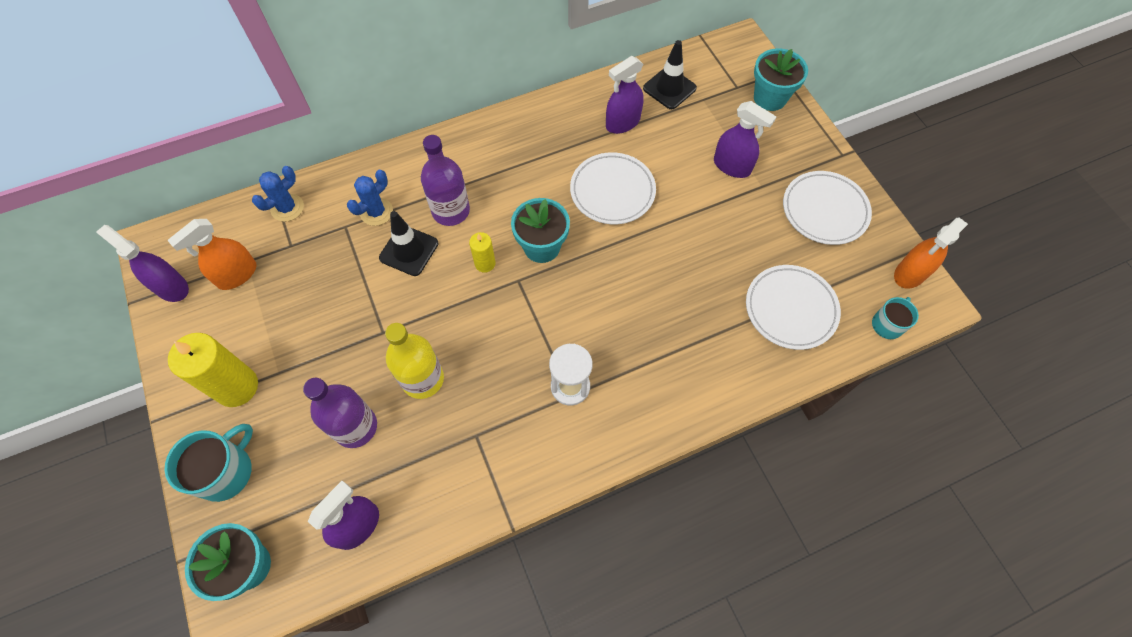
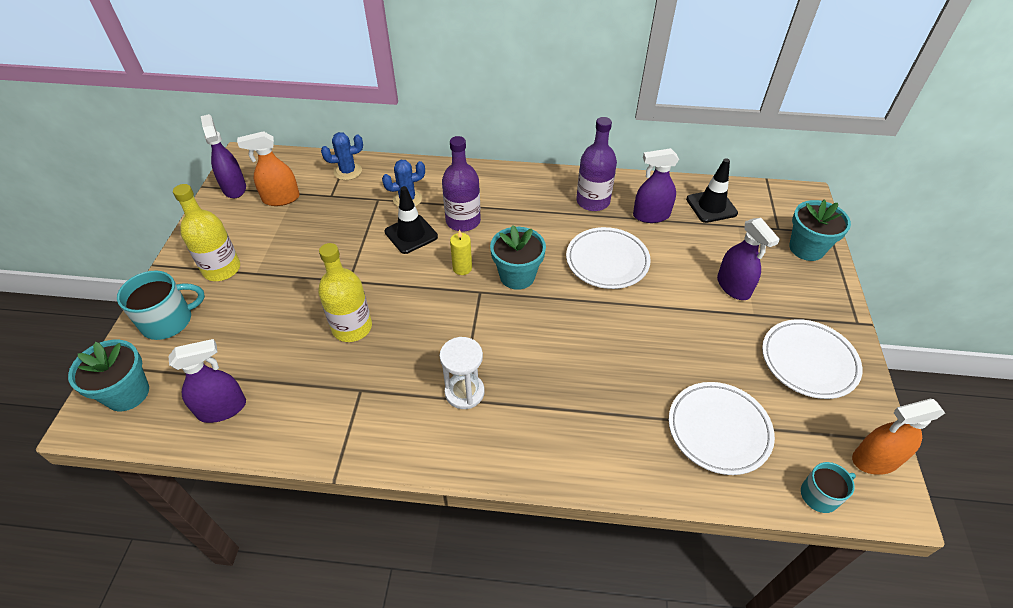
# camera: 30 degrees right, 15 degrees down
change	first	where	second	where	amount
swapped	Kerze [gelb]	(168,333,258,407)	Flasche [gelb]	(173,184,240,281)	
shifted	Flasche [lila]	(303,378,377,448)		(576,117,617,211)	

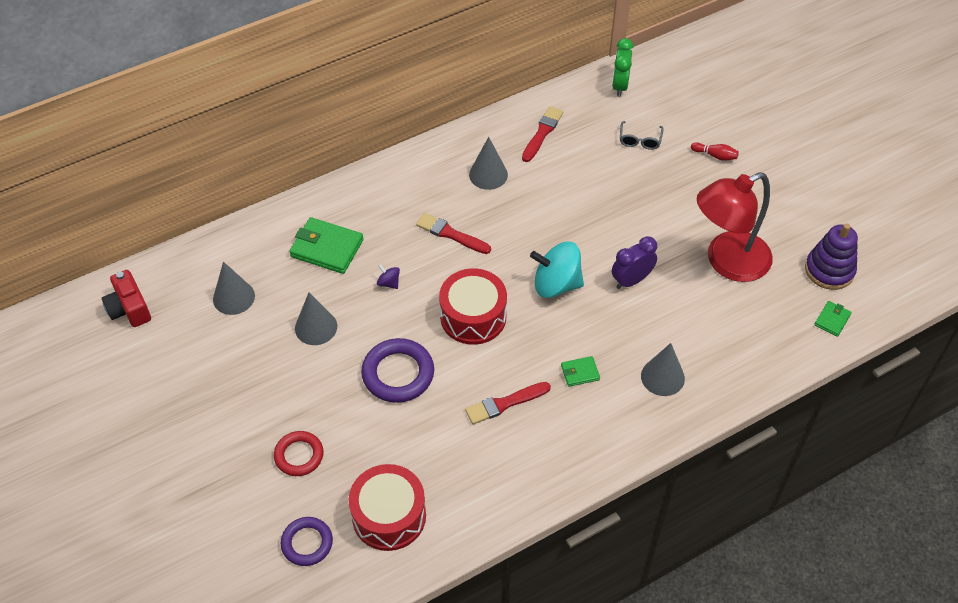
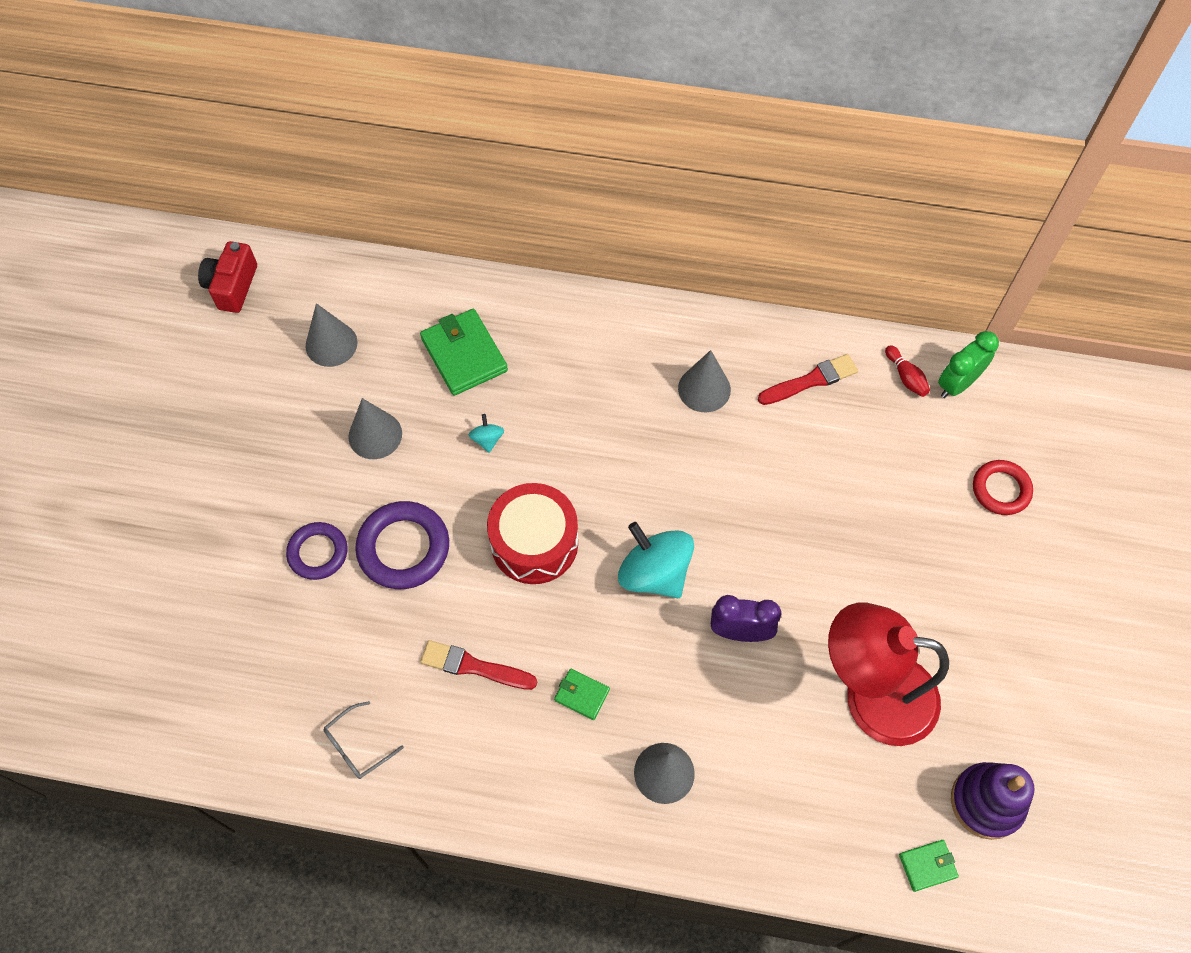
# camera: 40 degrees right, 10 degrees up
change	first	where	second	where	amount
shifted	Ring [lila]	(281,517,333,566)		(286,522,348,580)	
shifted	Brille [grau]	(620,121,664,150)		(323,701,404,779)	
repainted	Kreisel [lila]	(377,264,400,289)	Kreisel [türkis]	(469,414,504,453)	
shifted	Bowlingkegel [rot]	(691,142,739,161)		(885,345,930,397)	
shifted	Ring [rot]	(274,431,324,476)		(973,460,1033,515)	
gone	Trommel [rot]	(349,464,426,551)			
gone	Pinsel [rot]	(416,213,491,254)			

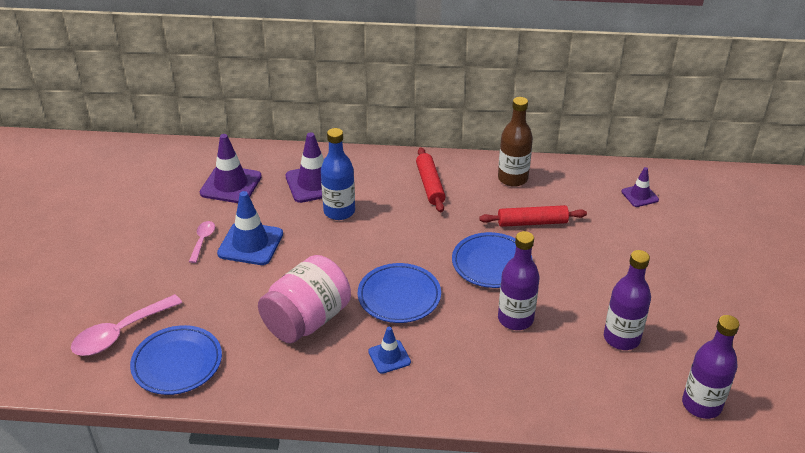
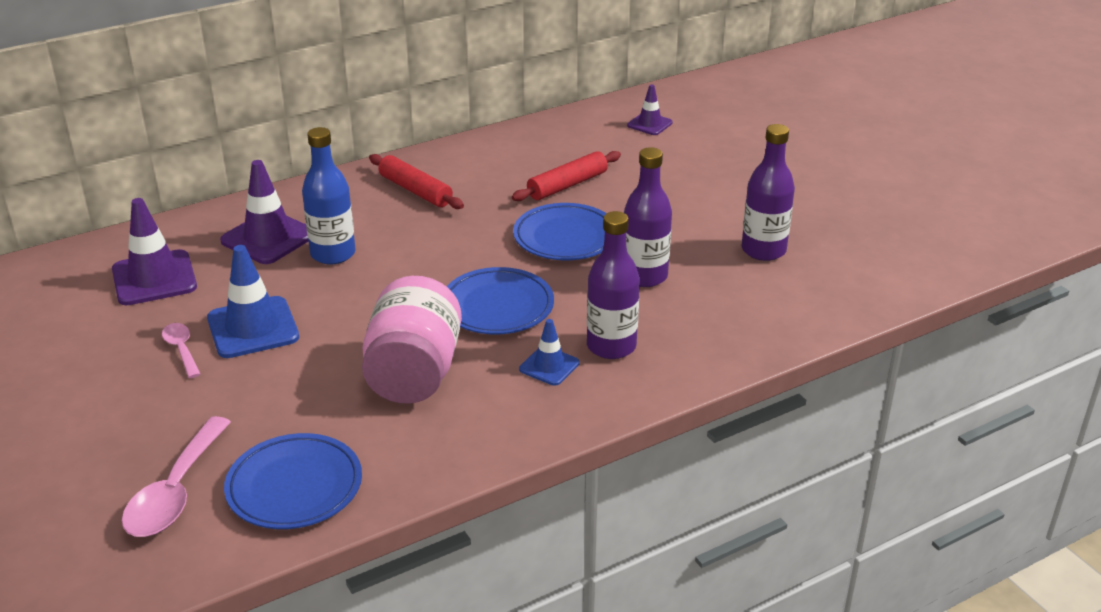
# camera: 35 degrees left, 5 degrees down
change	first	where	second	where	amount
shifted	Flasche [lila]	(682,315,740,419)		(587,211,640,359)	
gone	Flasche [braun]	(498,97,533,187)			

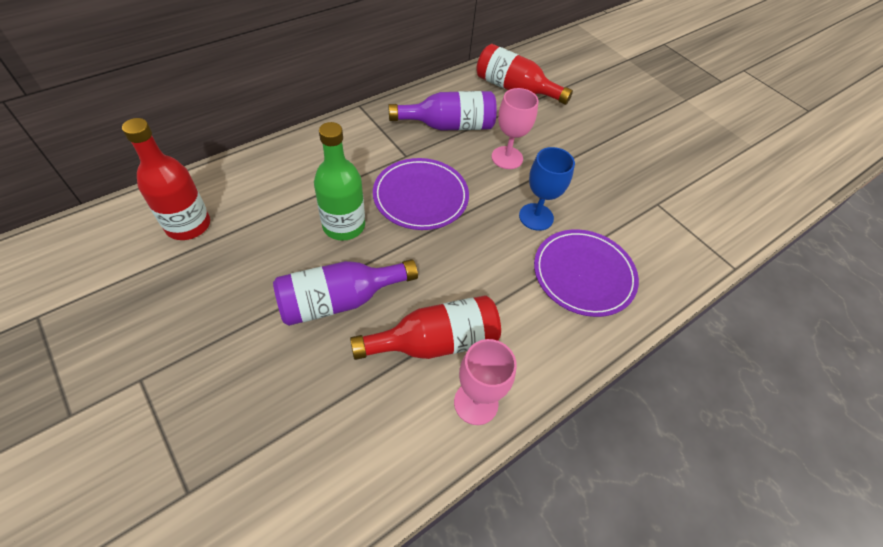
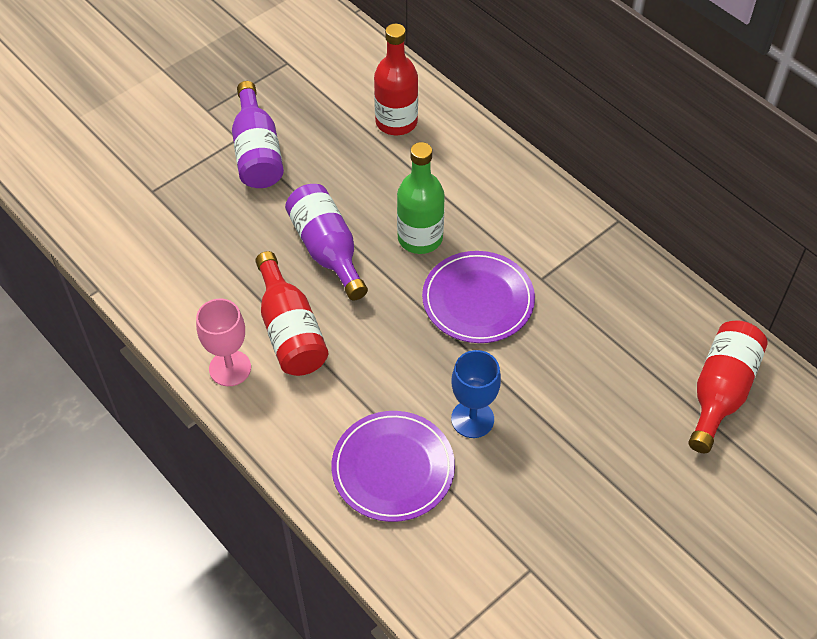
# camera: 90 degrees right, 0 degrees up
change	first	where	second	where	amount
shifted	Flasche [lila]	(388,91,497,131)		(232,81,284,188)	
gone	Kelch [rosa]	(492,88,539,169)			

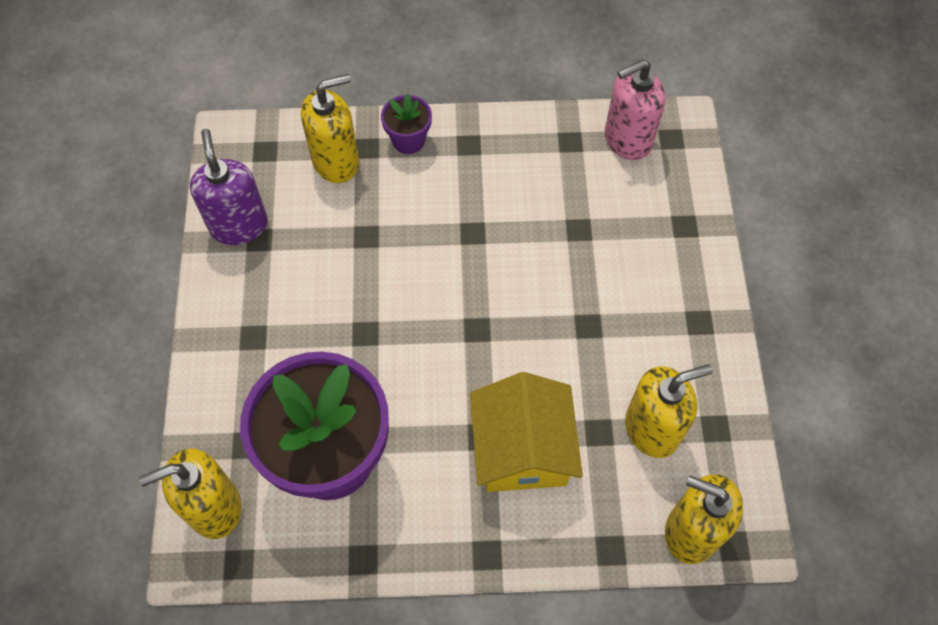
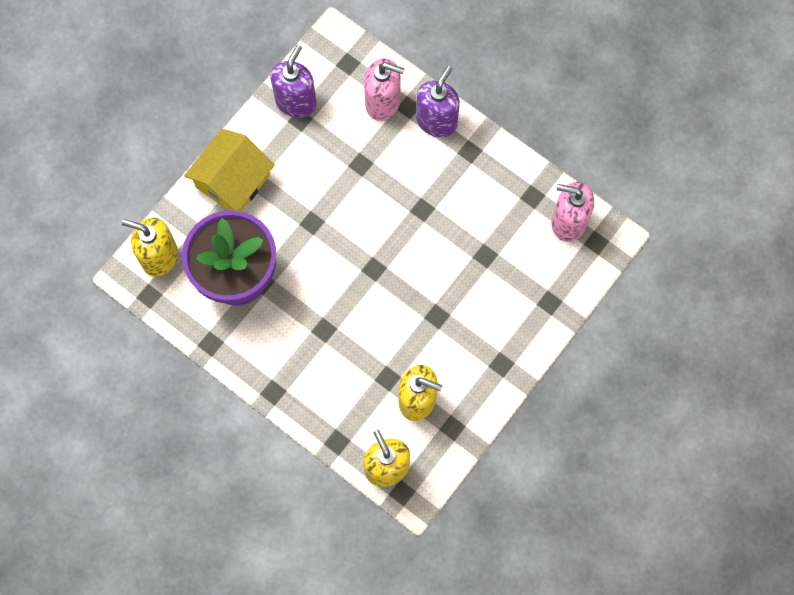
# camera: 40 degrees right, 10 degrees up
change	first	where	second	where	amount
shifted	Haus [gelb]	(470,372,583,492)		(184,129,275,212)	
repainted	Seifenspender [gelb]	(301,74,359,183)	Seifenspender [rosa]	(364,58,405,121)	
swapped	Blumentopf [lila]	(381,94,432,154)	Seifenspender [lila]	(416,66,460,137)	

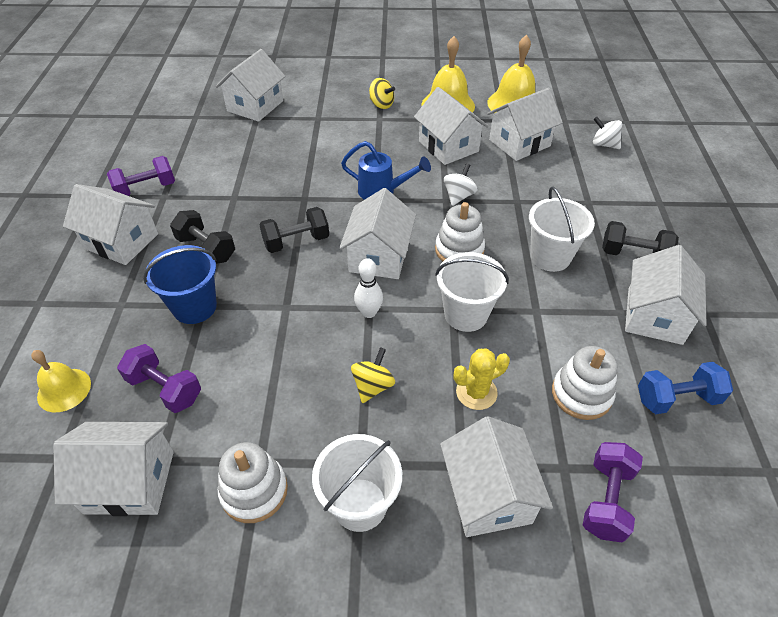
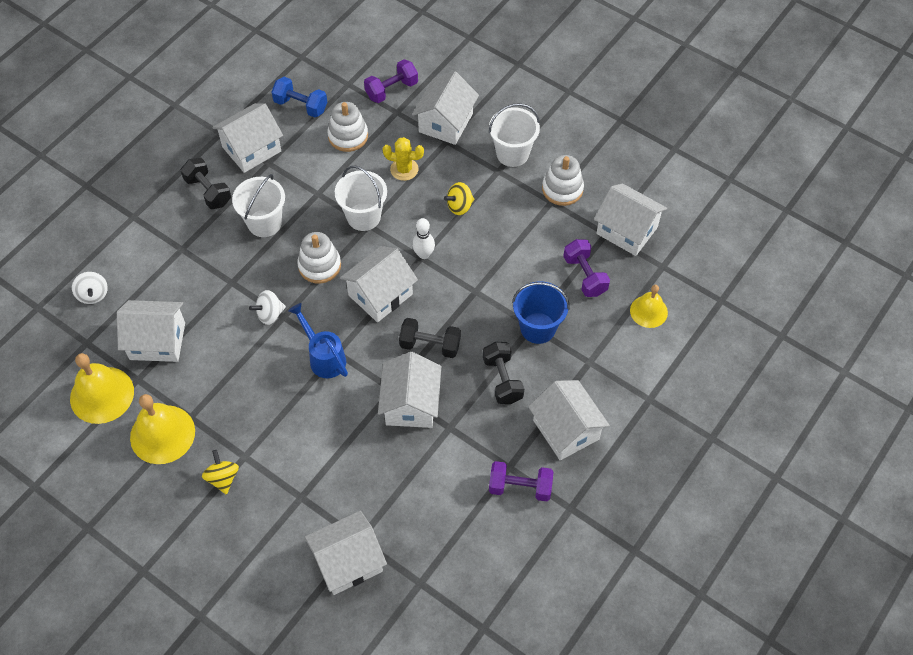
# camera: 145 degrees left, 10 degrees up
change	first	where	second	where	amount
shifted	Haus [weiß]	(414,87,489,165)		(378,352,441,428)	

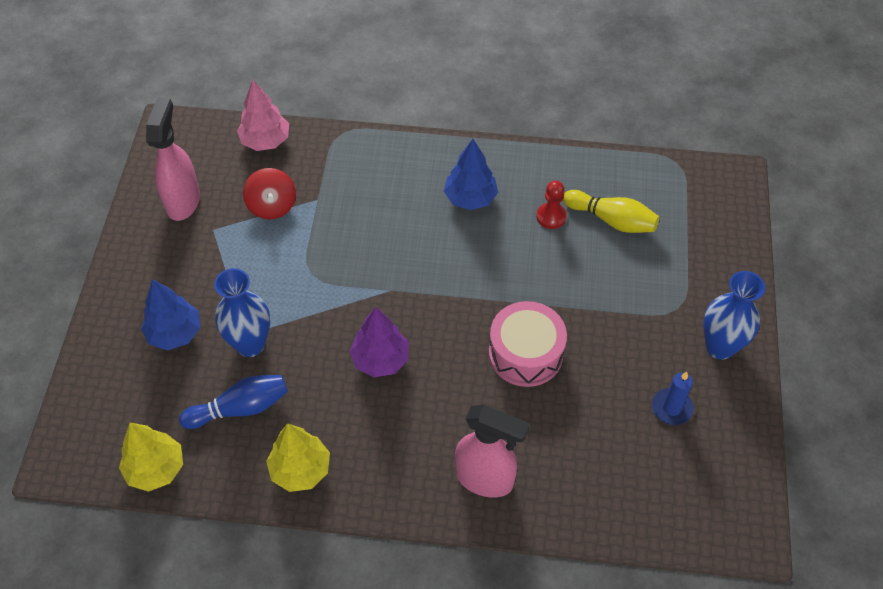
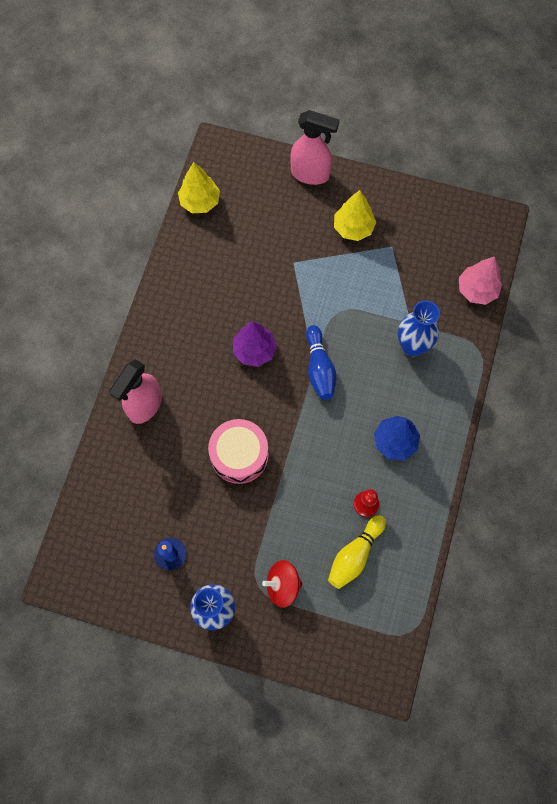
# camera: 100 degrees right, 15 degrees up
change	first	where	second	where	amount
shifted	Kreisel [rot]	(243,168,296,219)		(262,560,303,608)	
shifted	Sprühflasche [rosa]	(146,98,200,221)		(290,110,340,185)	
shifted	Bowlingkegel [blau]	(179,375,288,429)		(306,325,336,400)	
shifted	Baum [gelb]	(266,424,330,492)		(334,190,376,241)	
shifted	Vase [blau]	(214,268,270,357)		(398,300,440,357)	
gone	Baum [blau]	(141,279,200,350)			

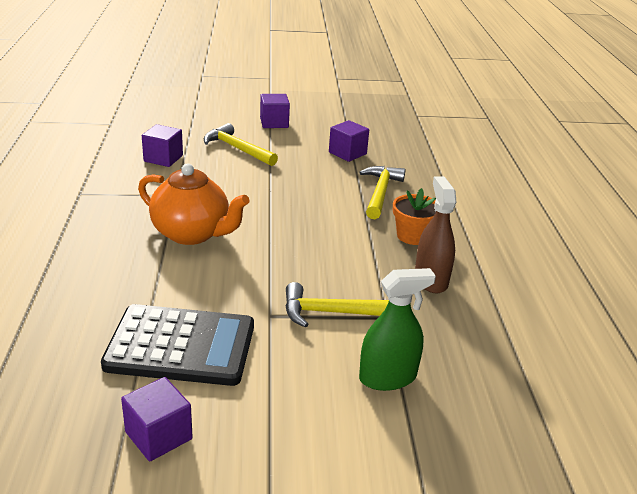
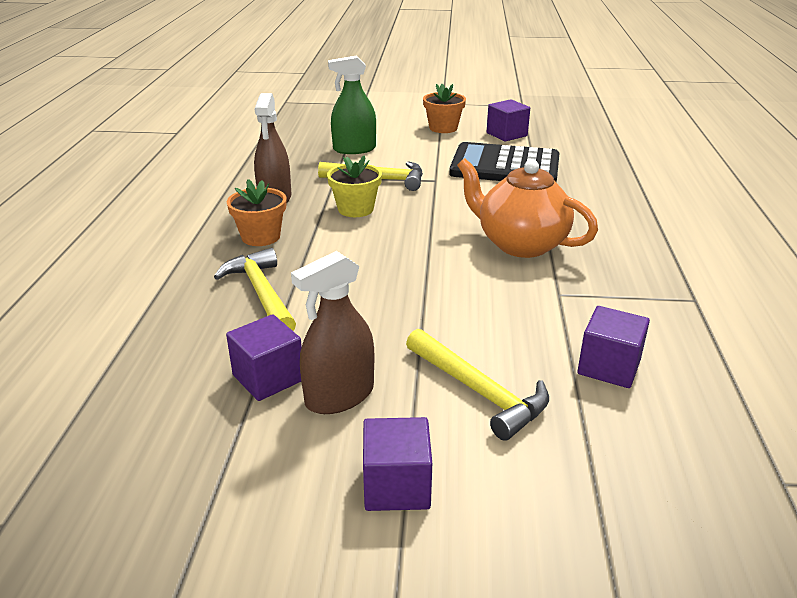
# camera: 170 degrees left, 0 degrees up
change	first	where	second	where	amount
rotated	Hammer [gelb]	(359,166,406,219)		(214,248,296,331)	135 degrees clockwise
new			Sprühflasche [braun]	(291,251,374,414)	
new			Blumentopf [gelb]	(327,155,382,217)	
new			Blumentopf [orange]	(423,84,466,133)	

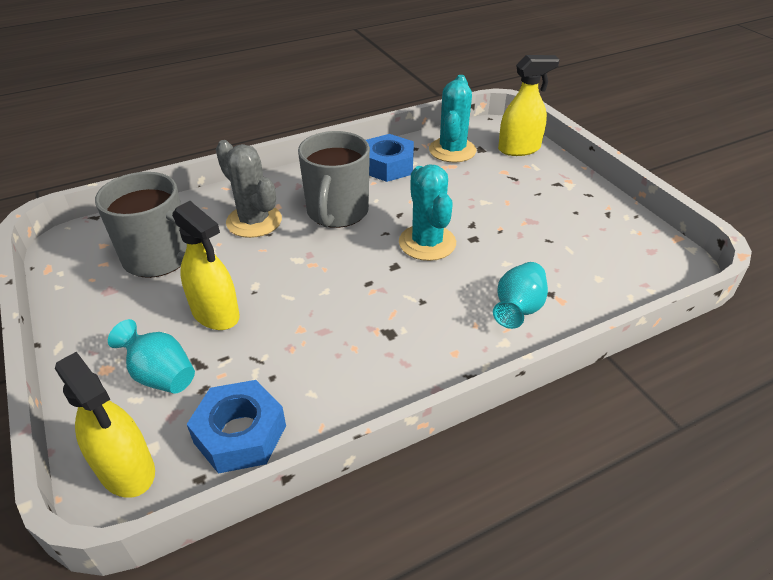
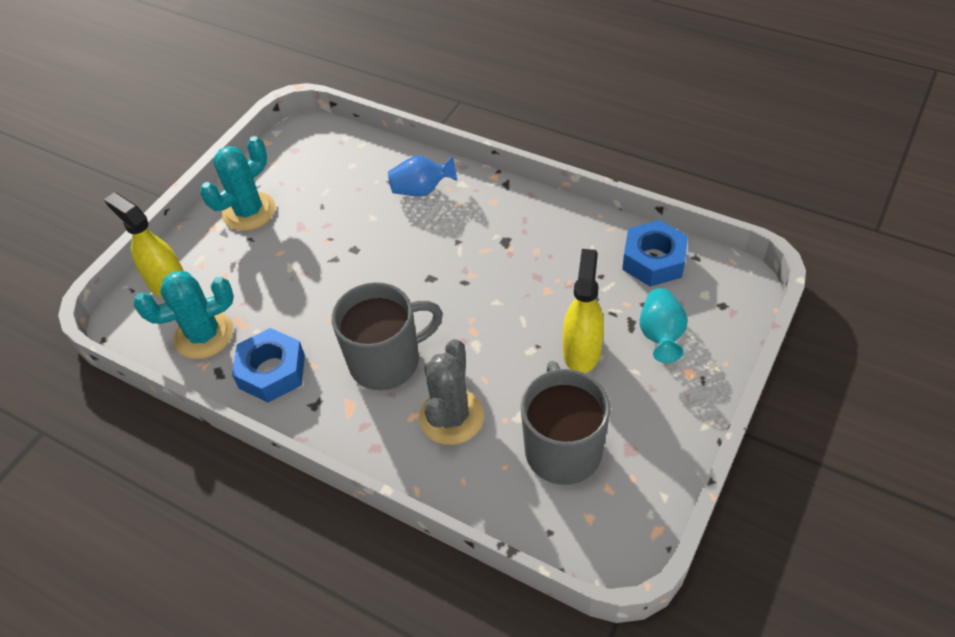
# camera: 120 degrees left, 10 degrees up
change	first	where	second	where	amount
shifted	Kaktus [türkis]	(399,164,456,261)		(200,136,275,231)	
repainted	Vase [türkis]	(493,262,548,329)	Vase [blau]	(388,156,457,197)	
gone	Sprühflasche [gelb]	(55,352,155,498)			

